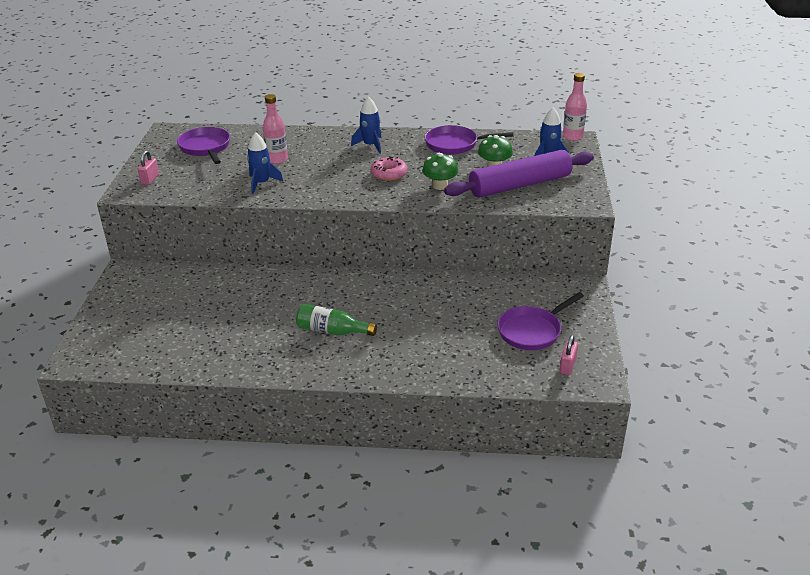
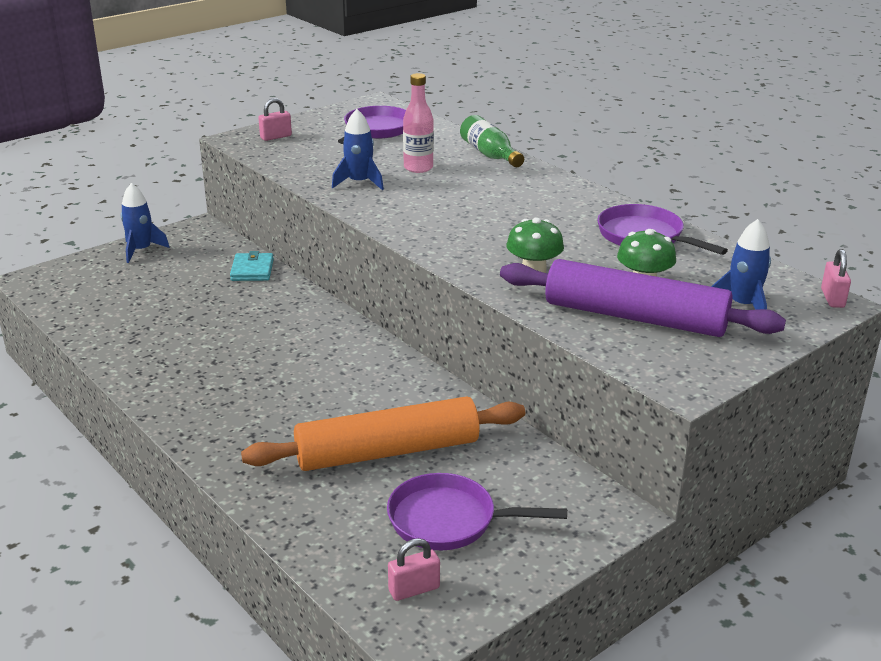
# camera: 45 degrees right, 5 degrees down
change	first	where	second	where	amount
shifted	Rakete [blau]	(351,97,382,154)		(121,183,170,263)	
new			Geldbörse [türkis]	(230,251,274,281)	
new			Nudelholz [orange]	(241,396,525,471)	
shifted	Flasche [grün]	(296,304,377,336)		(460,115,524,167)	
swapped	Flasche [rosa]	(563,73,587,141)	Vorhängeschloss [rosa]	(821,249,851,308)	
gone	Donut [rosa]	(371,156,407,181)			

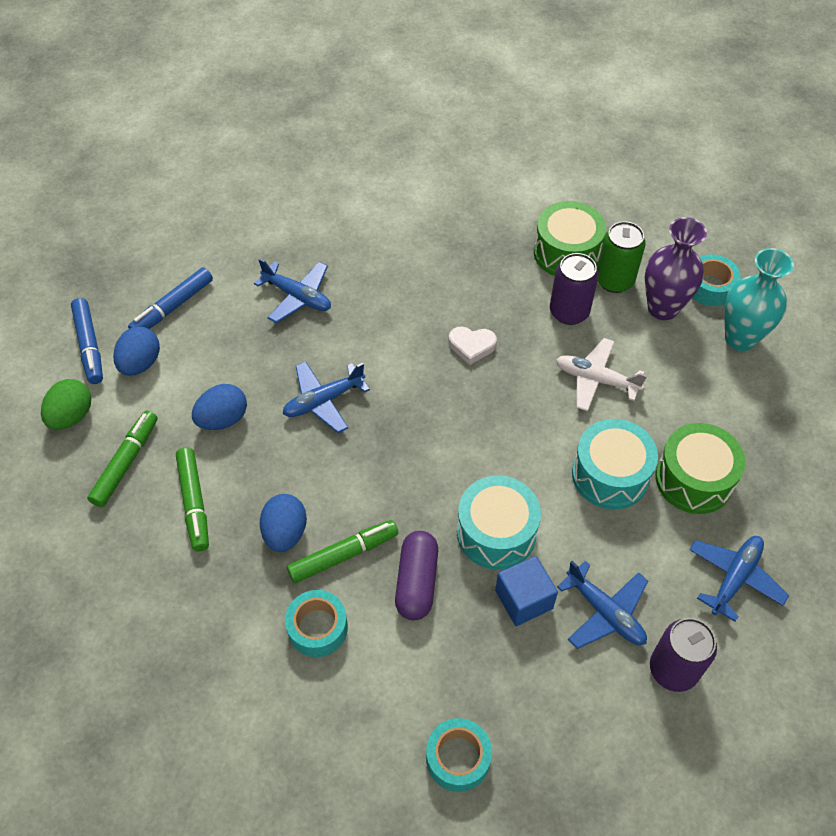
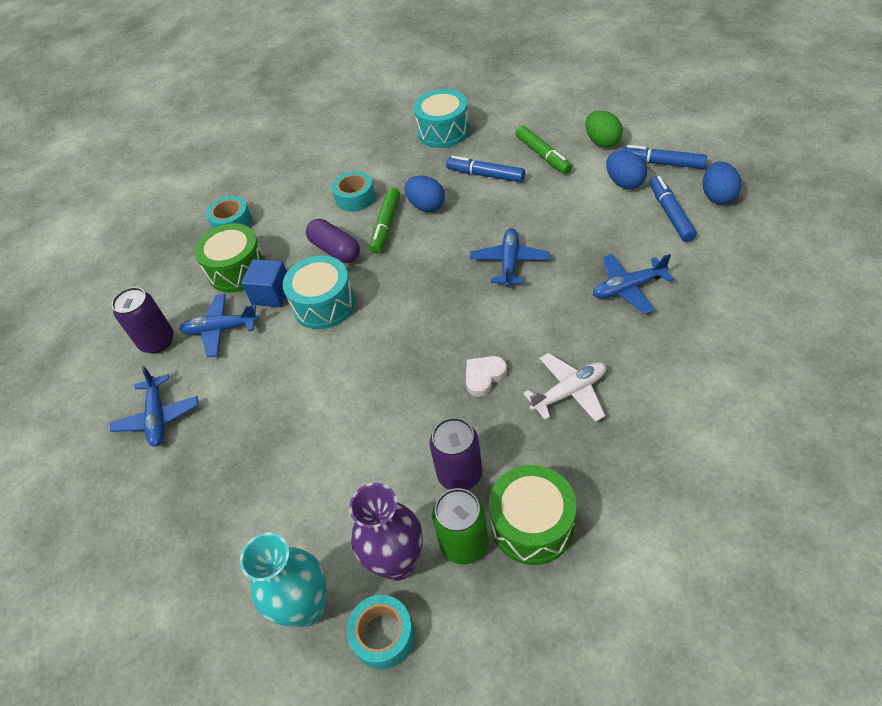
# camera: 135 degrees right, 5 degrees down
change	first	where	second	where	amount
shifted	Trommel [grün]	(655,423,745,514)		(195,223,266,293)	
shifted	Trommel [türkis]	(572,419,658,509)		(414,89,469,148)	
repainted	Filzstift [grün]	(176,448,209,551)	Filzstift [blau]	(446,156,525,182)	
shifted	Flugzeug [weiß]	(556,338,647,411)		(523,353,606,422)	
shifted	Ei [blau]	(192,384,247,430)		(703,162,741,204)	

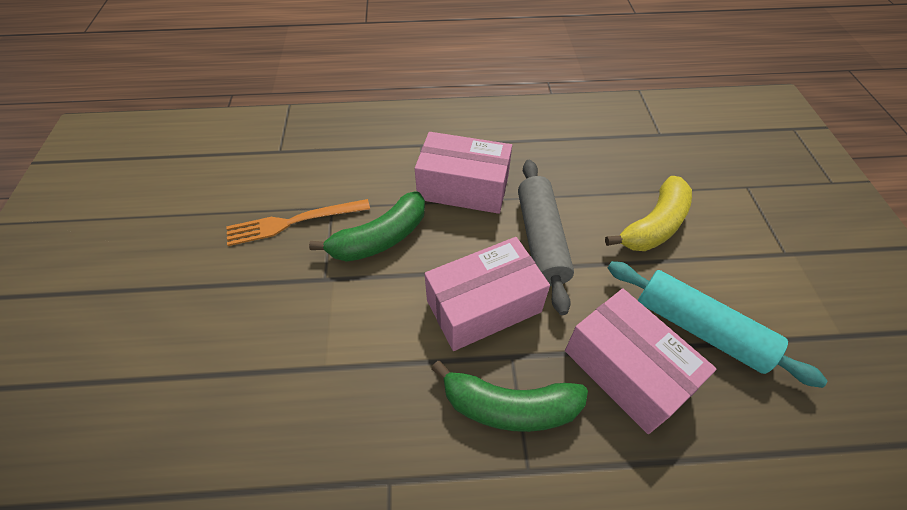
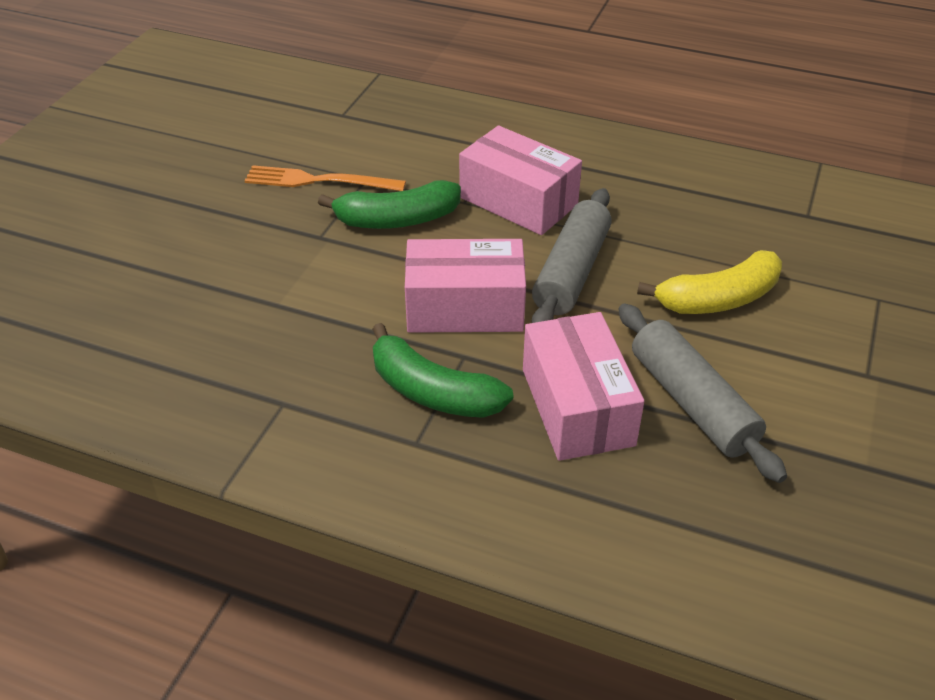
# camera: 25 degrees right, 10 degrees down
change	first	where	second	where	amount
repainted	Nudelholz [türkis]	(608,261,827,388)	Nudelholz [grau]	(618,303,787,483)	

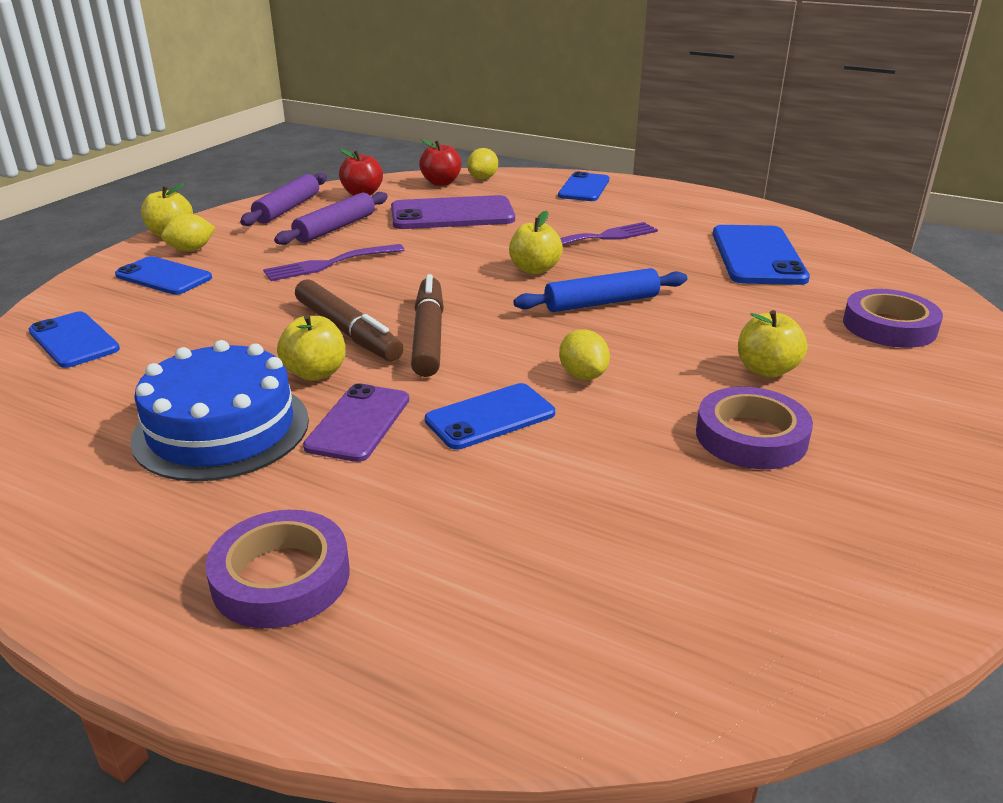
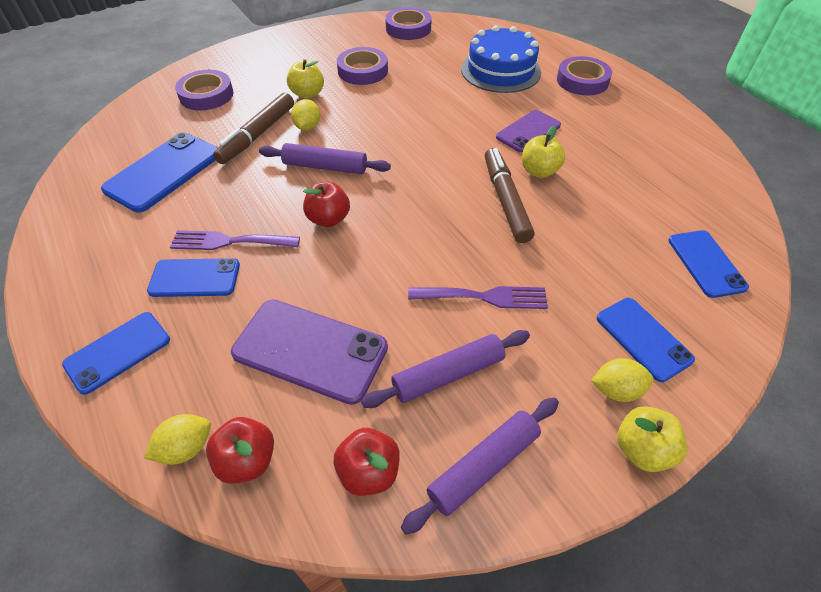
# camera: 150 degrees left, 20 degrees up
change	first	where	second	where	amount
shifted	Handy [blau]	(425,383,555,450)		(147,258,240,297)	
shifted	Filzstift [braun]	(411,274,444,377)		(213,93,294,164)	
repainted	Nudelholz [blau]	(513,268,687,312)	Nudelholz [lila]	(259,143,391,174)	
shifted	Zitrone [gelb]	(559,329,610,380)		(291,99,320,131)	
repainted	Apfel [gelb]	(509,211,563,274)	Apfel [rot]	(303,182,350,227)	
new			Klebeband [lila]	(385,7,432,40)	
shifted	Kuchen [blau]	(130,340,309,482)		(461,25,541,93)	

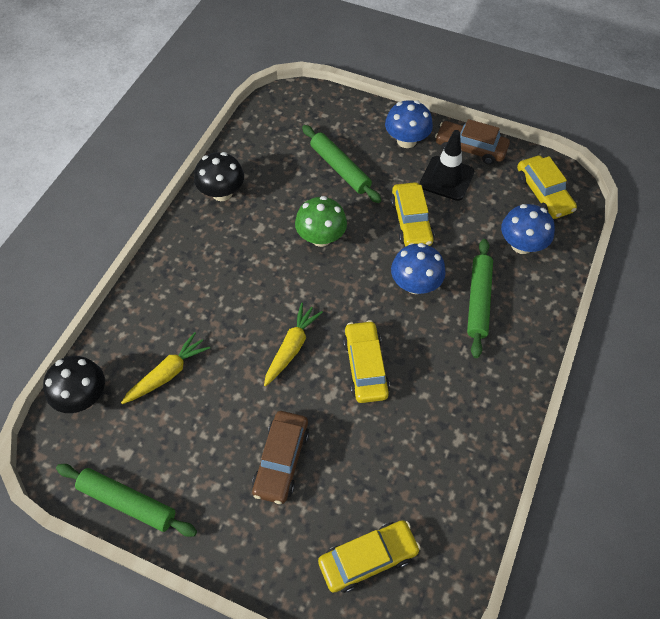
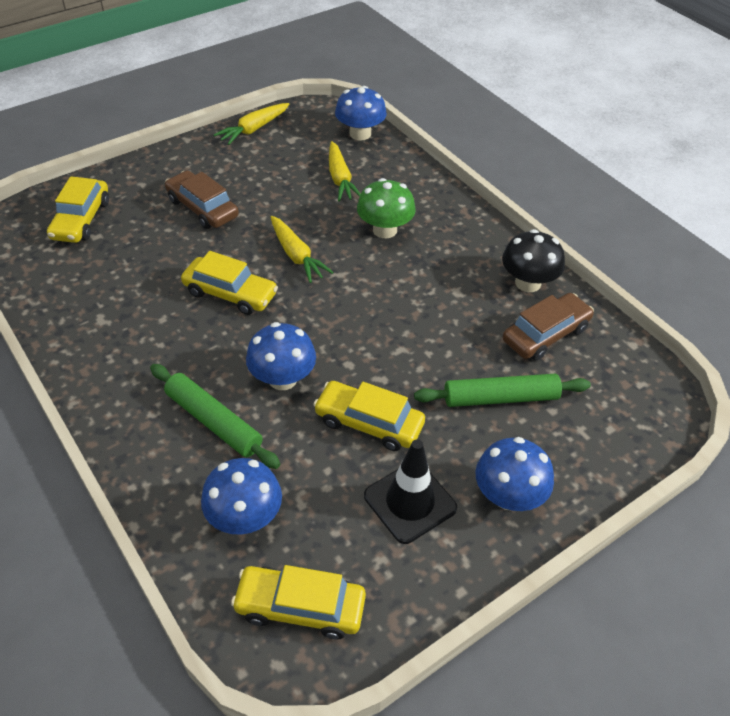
# camera: 120 degrees right, 10 degrees down
change	first	where	second	where	amount
swapped	Nudelholz [grün]	(56,464,197,537)	Karotte [gelb]	(214,103,289,145)	
repainted	Pilz [schwarz]	(43,356,105,413)	Pilz [blau]	(335,86,387,141)	
shifted	Pilz [grün]	(295,196,347,247)		(357,178,415,238)	
shifted	Auto [braun]	(435,119,510,165)		(503,293,594,361)	

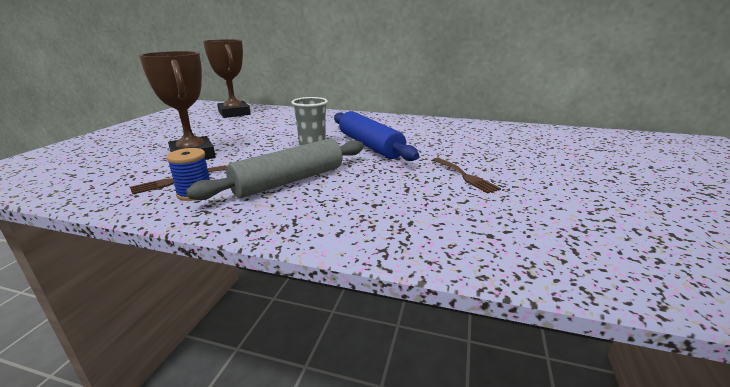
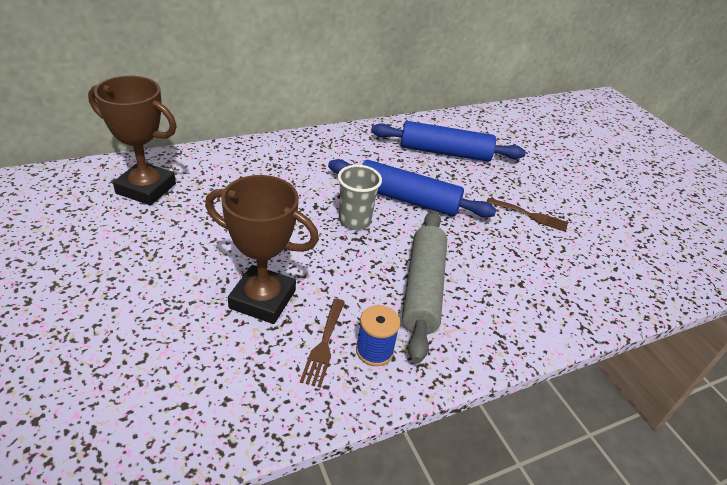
# camera: 45 degrees left, 15 degrees up
change	first	where	second	where	amount
new			Nudelholz [blau]	(371,121,526,162)	

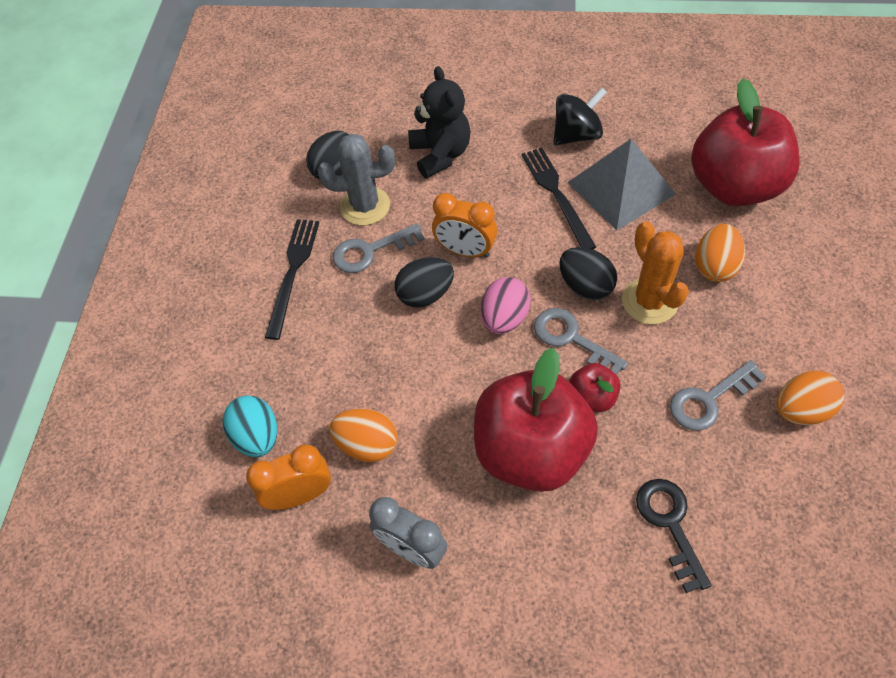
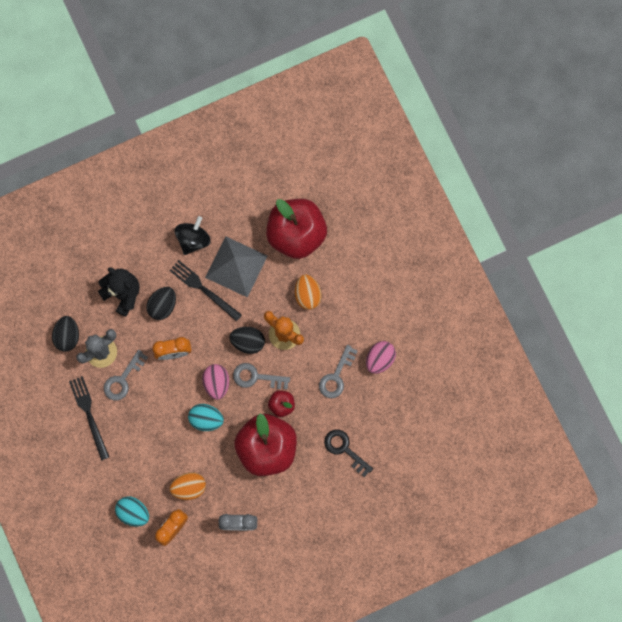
# camera: 35 degrees left, 20 degrees up
change	first	where	second	where	amount
shifted	Ei [schwarz]	(395,257,454,307)		(146,287,176,320)	
new			Ei [türkis]	(188,404,224,431)	
repainted	Ei [orange]	(776,371,844,425)	Ei [rosa]	(366,341,396,374)	

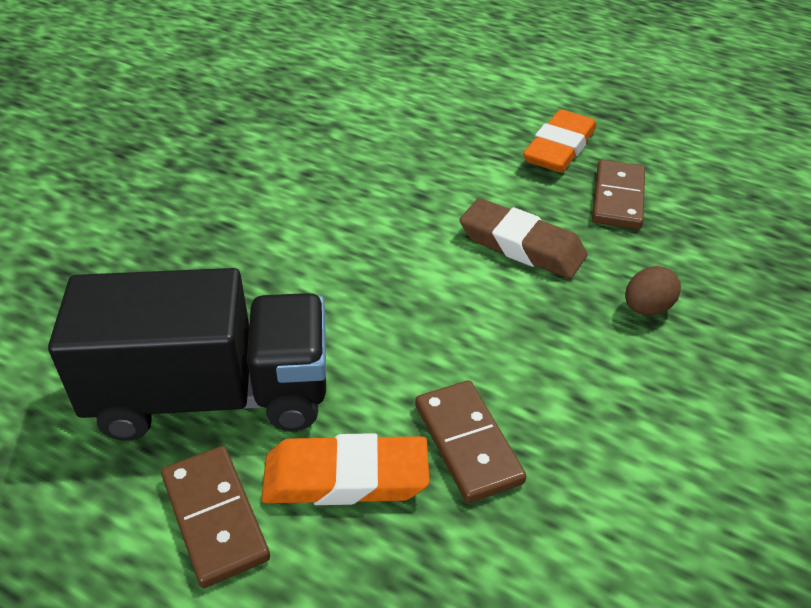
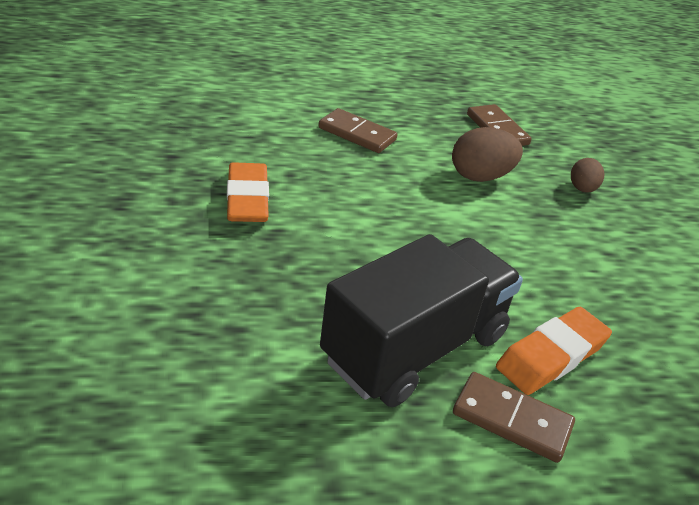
# camera: 40 degrees left, 5 degrees down
change	first	where	second	where	amount
shifted	Radiergummi [orange]	(523,109,597,173)		(227,162,269,222)	
shifted	Dominostein [braun]	(415,380,526,503)		(318,108,398,153)	
swapped	Radiergummi [braun]	(460,198,587,279)	Ei [braun]	(452,127,523,182)	

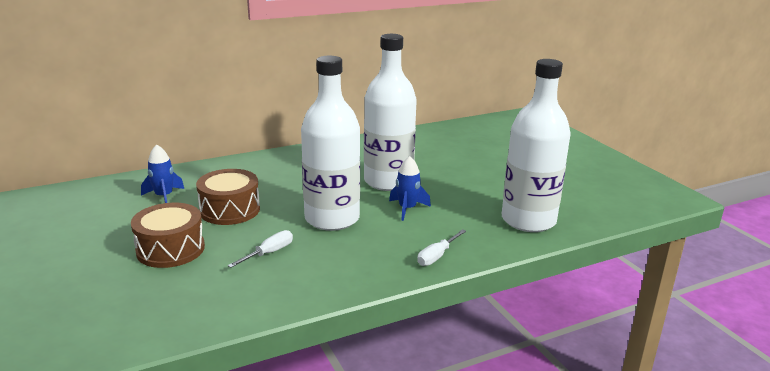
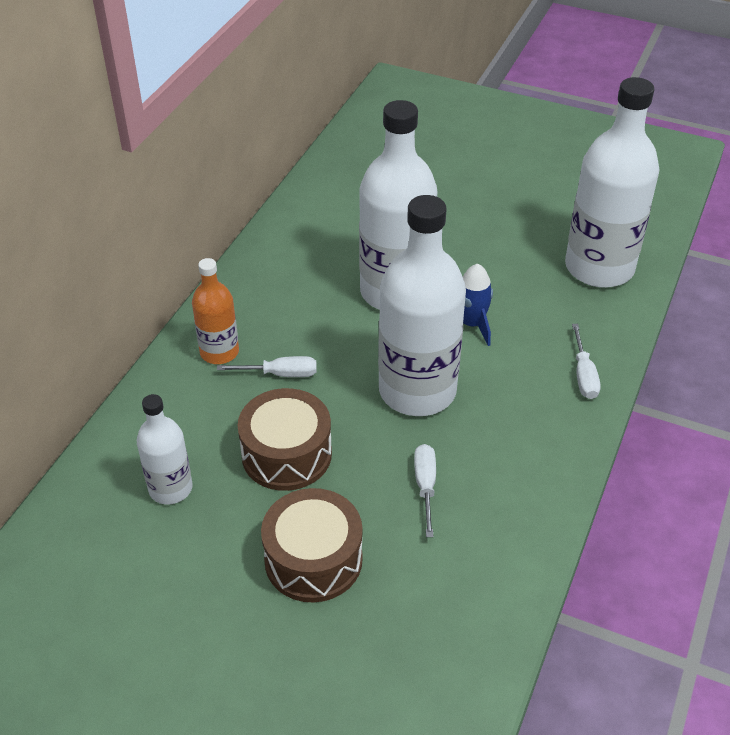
# camera: 40 degrees left, 20 degrees up
change	first	where	second	where	amount
swapped	Rakete [blau]	(141,144,184,203)	Flasche [weiß]	(137,394,193,504)	
new			Flasche [orange]	(192,258,239,364)	
new			Schraubenzieher [weiß]	(217,356,317,377)	

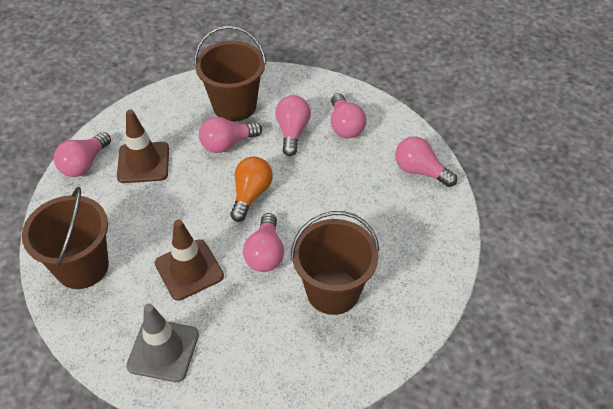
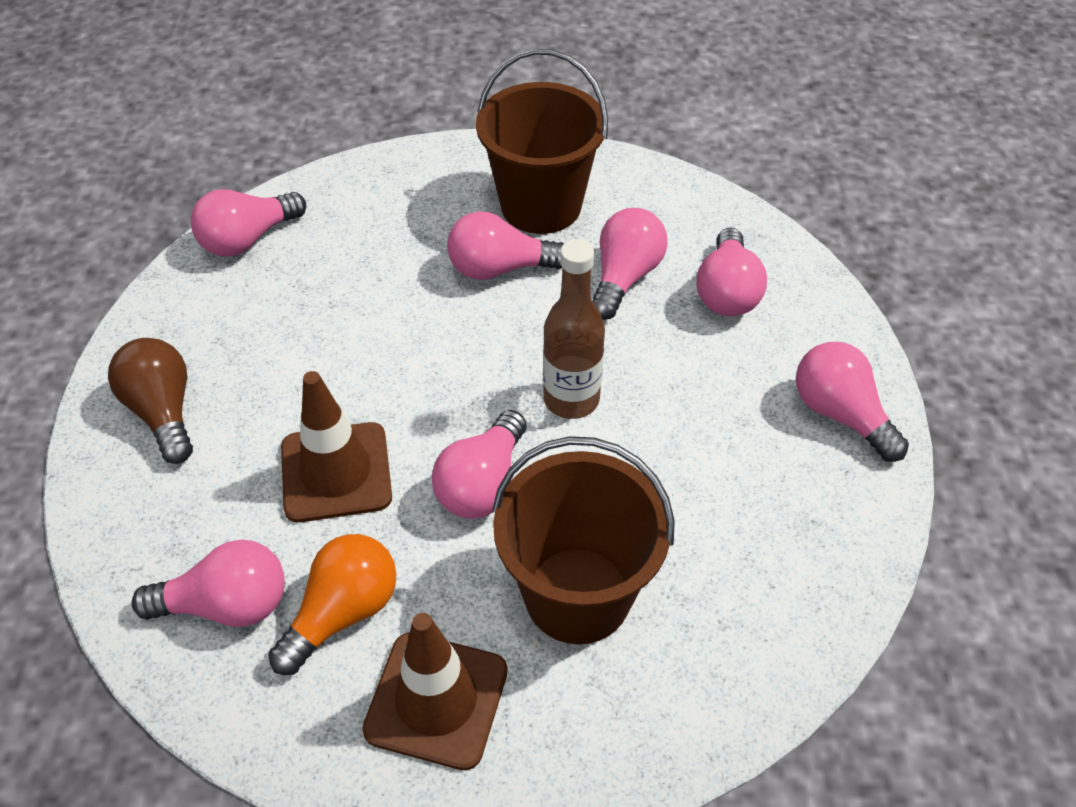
# camera: 20 degrees right, 0 degrees up
change	first	where	second	where	amount
swapped	Eimer [braun]	(22,187,109,289)	Glühbirne [braun]	(108,338,193,464)	
swapped	Leitkegel [grau]	(126,304,199,382)	Glühbirne [rosa]	(132,540,285,627)	
shifted	Glühbirne [orange]	(230,156,273,222)		(268,534,397,675)	
shifted	Leitkegel [braun]	(117,110,169,183)		(362,613,508,771)	
new			Flasche [braun]	(543,239,605,419)	

